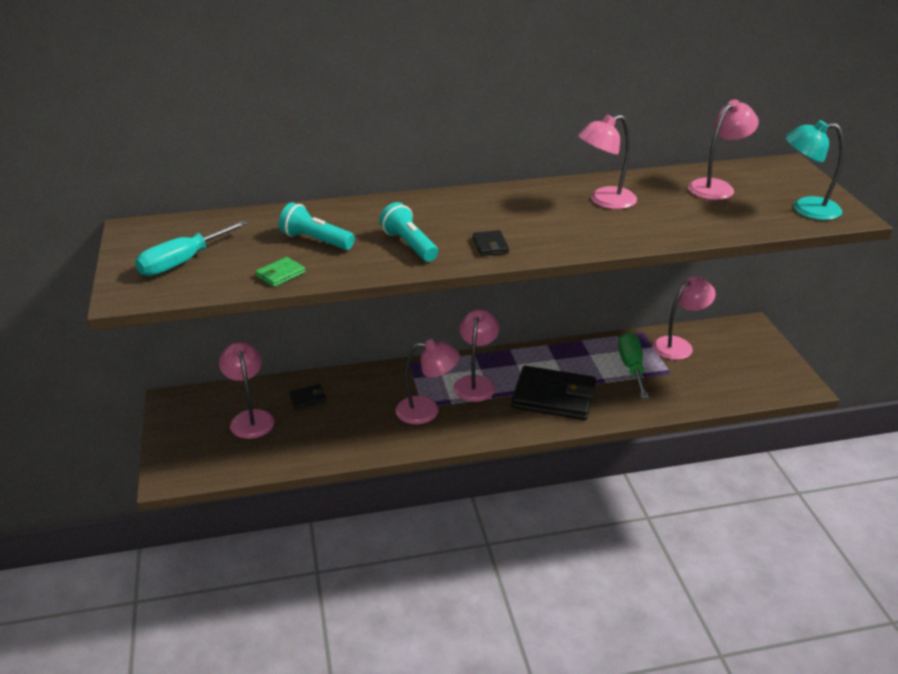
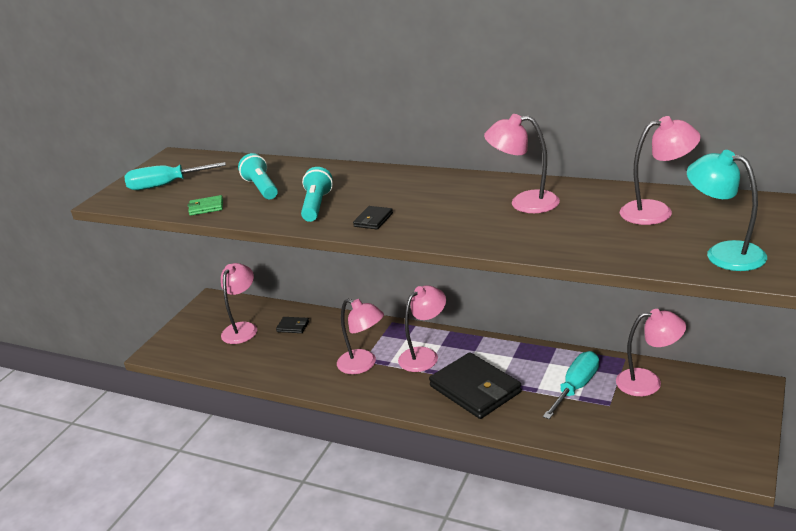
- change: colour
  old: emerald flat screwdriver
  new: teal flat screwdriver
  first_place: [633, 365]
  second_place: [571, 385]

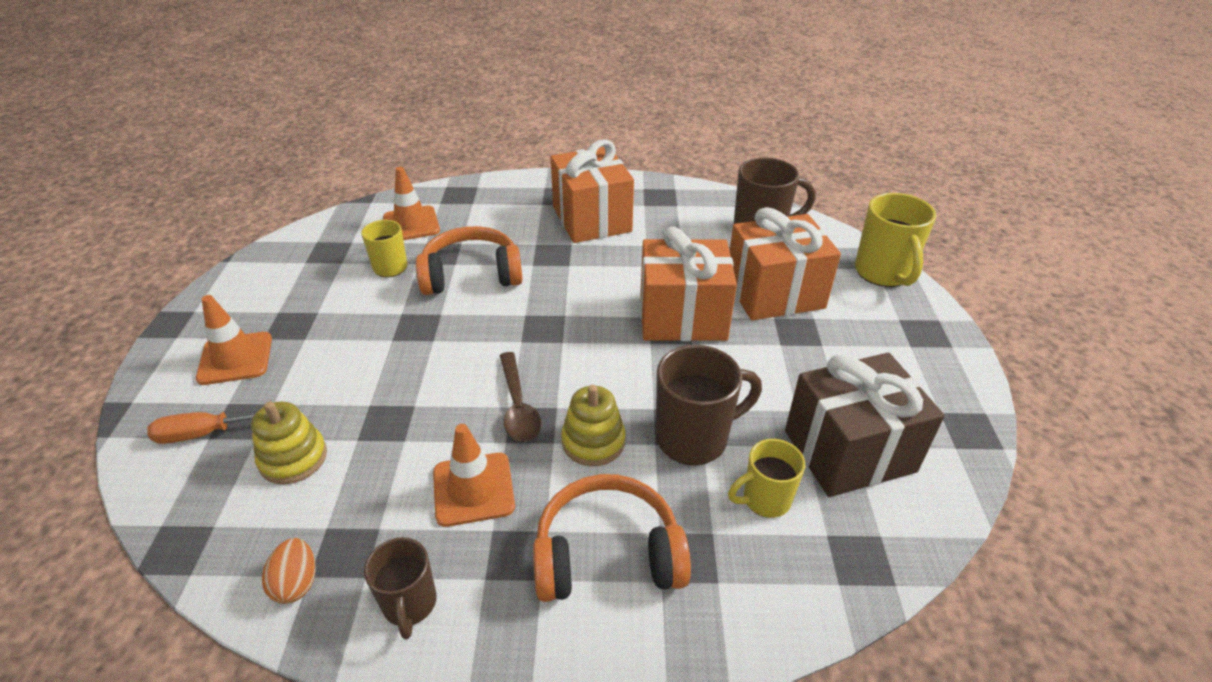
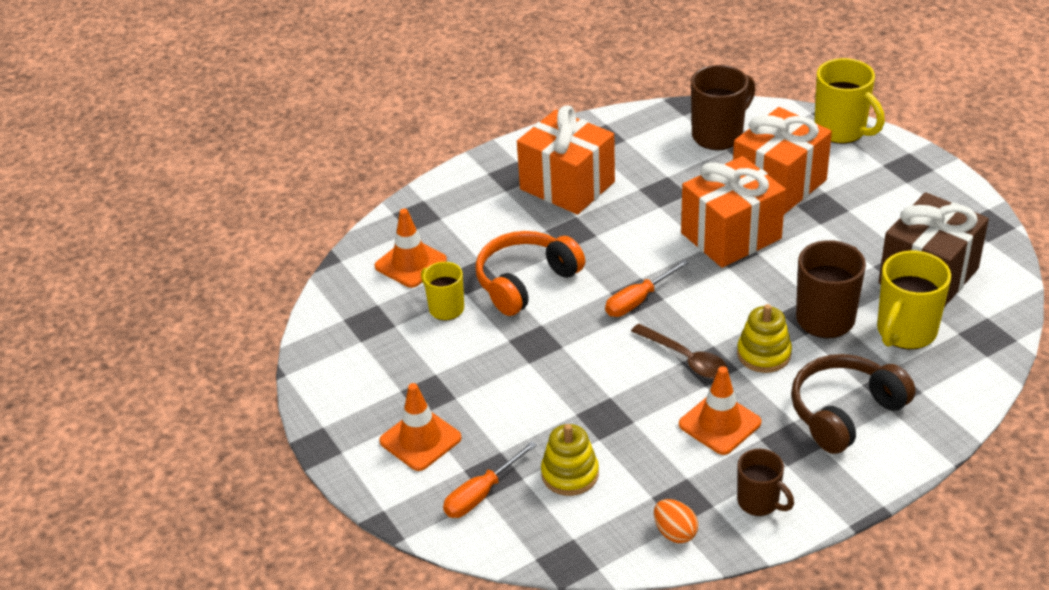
- change: appeared
  new: orange flat screwdriver
  second_place: [647, 288]
- change: colour
  old: orange headset
  new: dark brown headset
  first_place: [612, 538]
  second_place: [853, 404]
- change: size
  old: bright yellow tea mug
  first_place: [766, 478]
  second_place: [914, 300]
  factor: 1.61

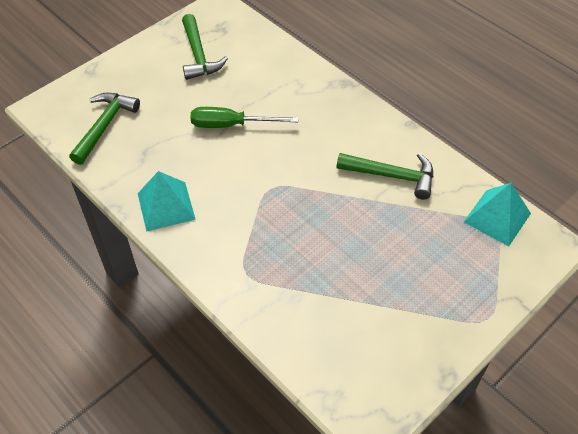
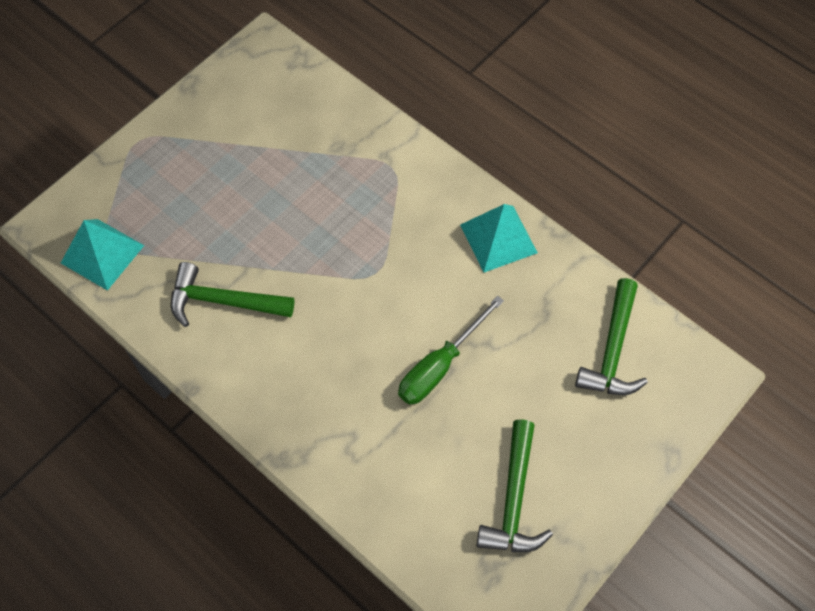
- change: spun
  old: emerald flat screwdriver
  first_place: [244, 117]
  second_place: [451, 350]
  degrees: 135
- change: spun
  old: emerald carpenter's hammer
  first_place: [205, 47]
  second_place: [515, 485]
  degrees: -150

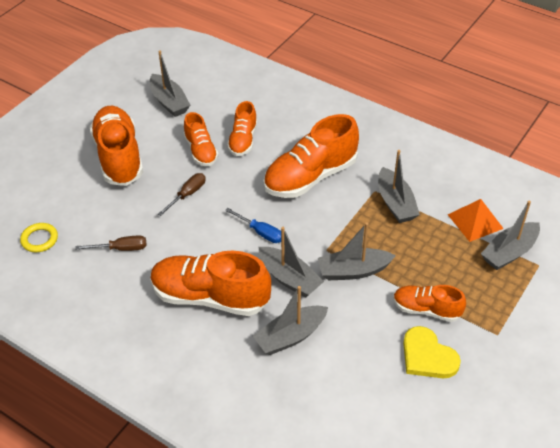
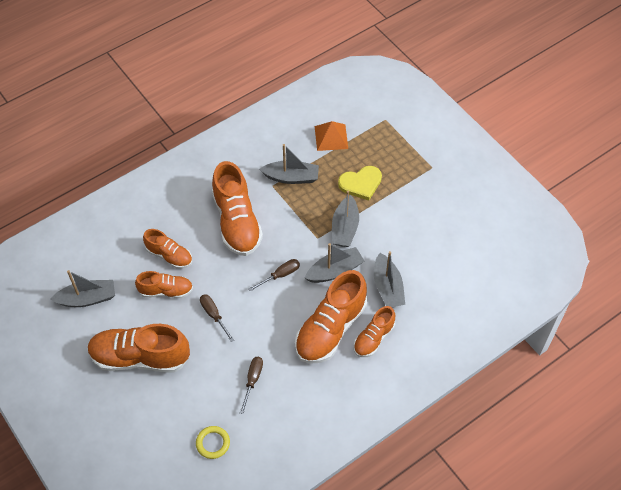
- change: colour
  old: blue flat screwdriver
  new: dark brown flat screwdriver
  first_place: [253, 225]
  second_place: [274, 275]
- change: relocated
  old: bright yellow love heart
  first_place: [432, 352]
  second_place: [360, 183]
- change: relocated
  old: orange shoe
  first_place: [429, 303]
  second_place: [374, 331]
- change: missing
  old: grey sailboat
  first_place: [510, 235]

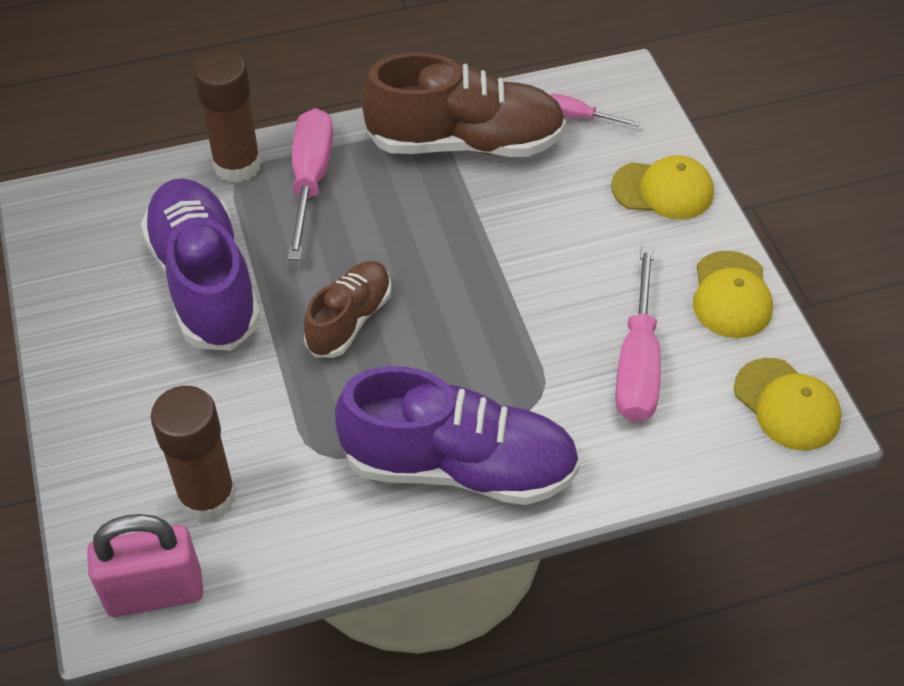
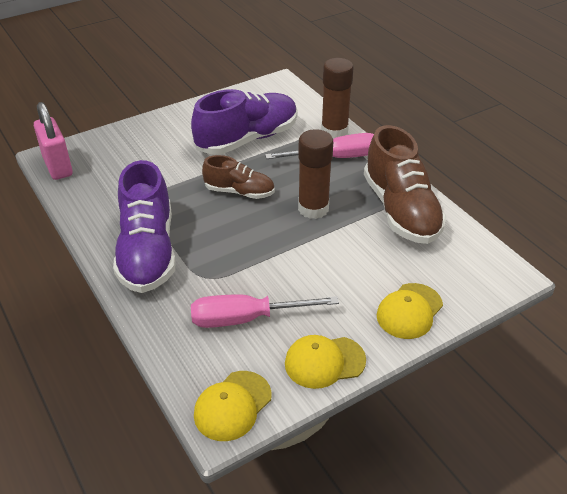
- change: relocated
  old: dark brown glue stick
  first_place: [193, 454]
  second_place: [315, 174]
- change: spun
  old: bright yellow cap
  first_place: [662, 187]
  second_place: [410, 311]
  degrees: 45
- change: missing
  old: pink flat screwdriver
  first_place: [595, 110]

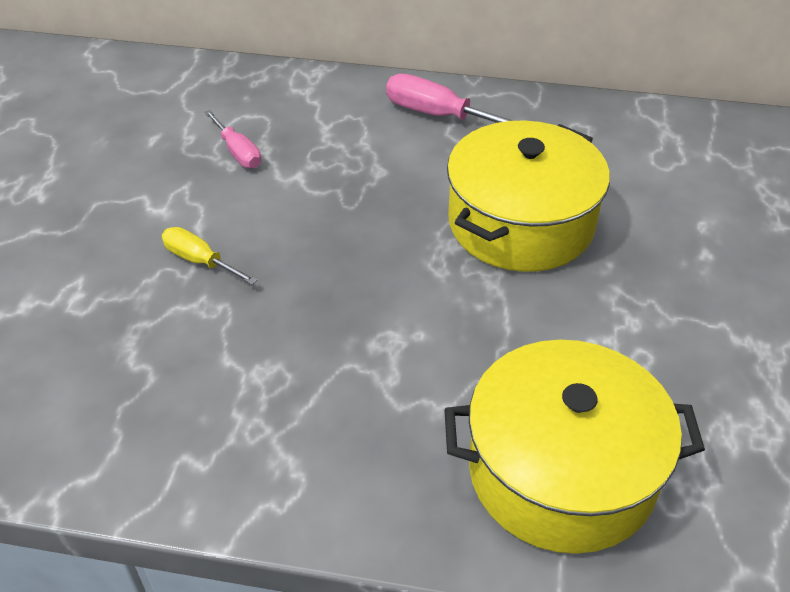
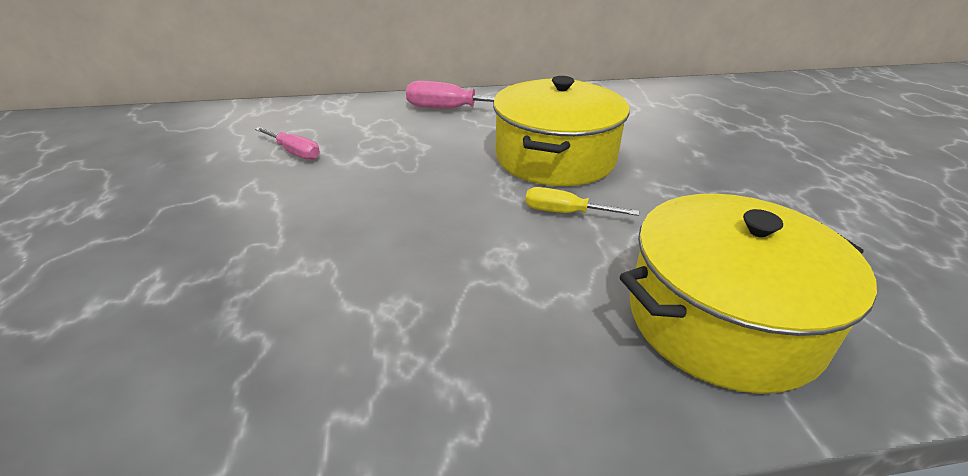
- change: relocated
  old: bright yellow flat screwdriver
  first_place: [209, 256]
  second_place: [582, 201]

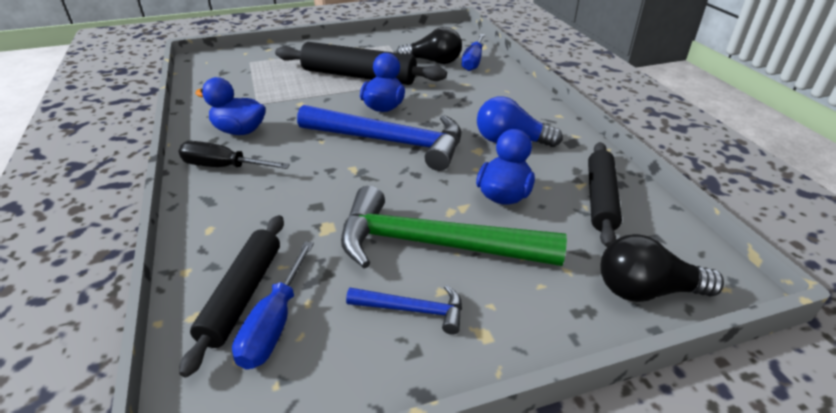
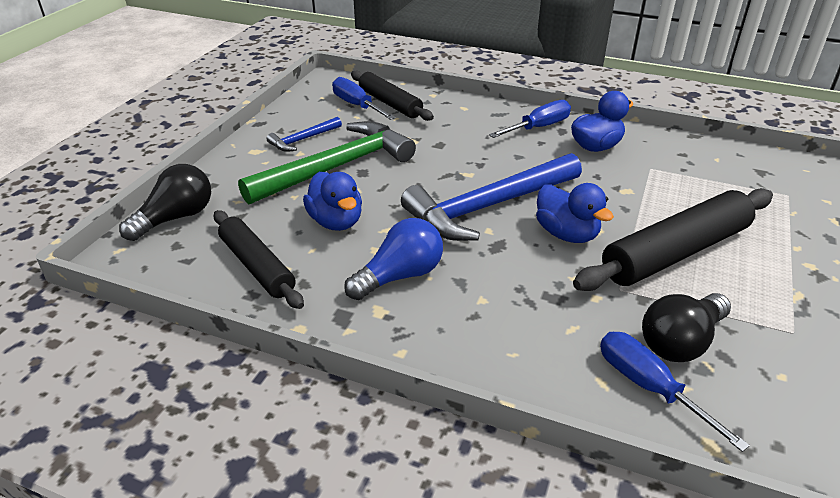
- change: colour
  old: jet-black flat screwdriver
  new: blue flat screwdriver
  first_place: [234, 155]
  second_place: [530, 119]

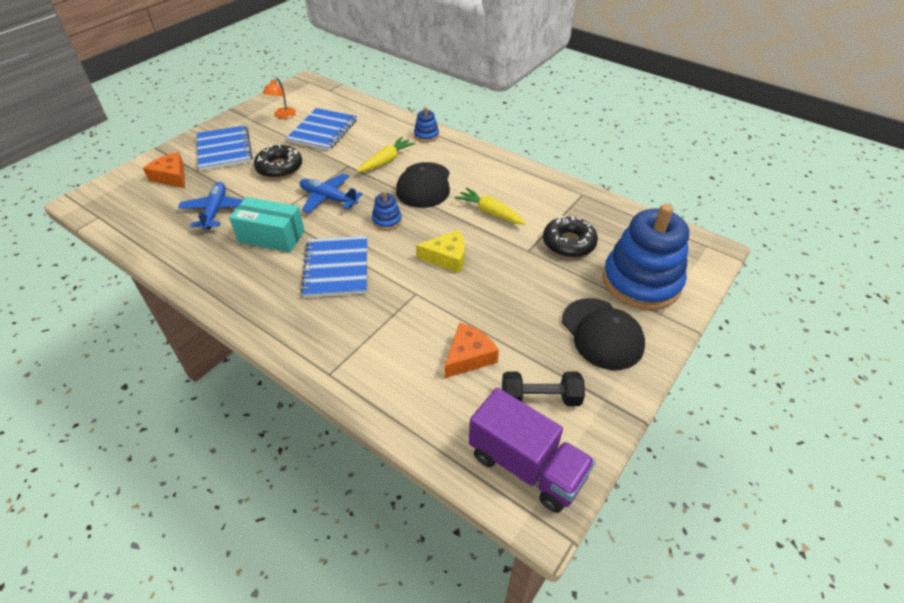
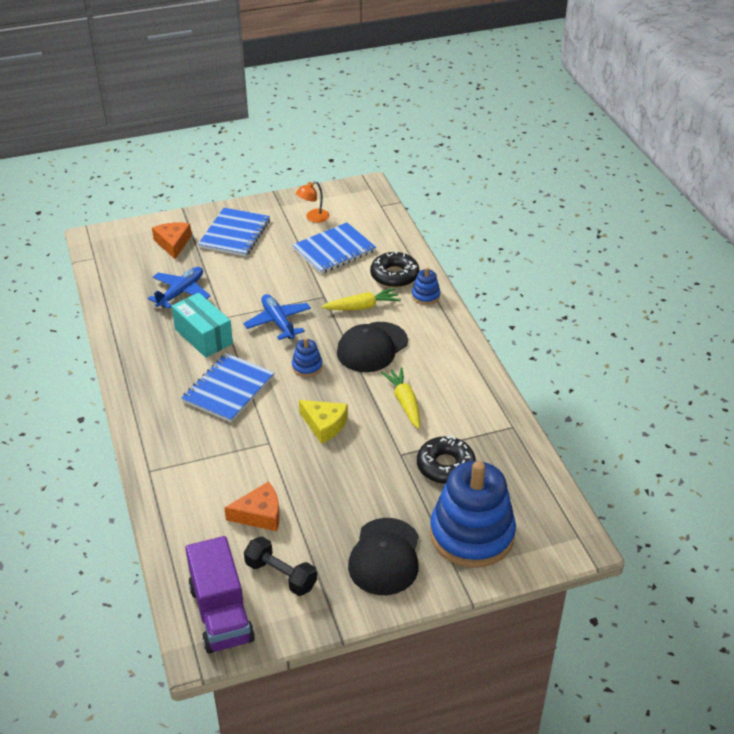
- change: relocated
  old: jet-black doughnut
  first_place: [278, 161]
  second_place: [394, 269]

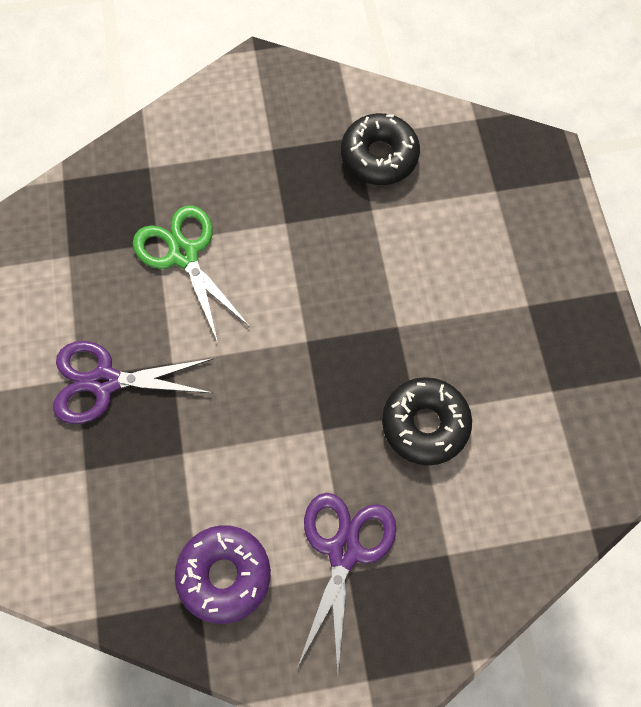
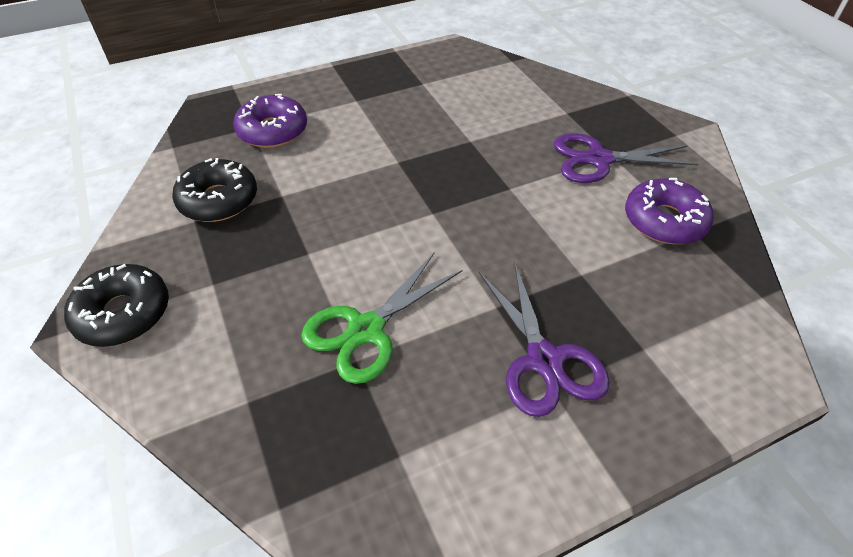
- change: relocated
  old: jet-black doughnut
  first_place: [427, 421]
  second_place: [116, 305]
- change: appeared
  new: royal purple doughnut
  second_place: [270, 121]

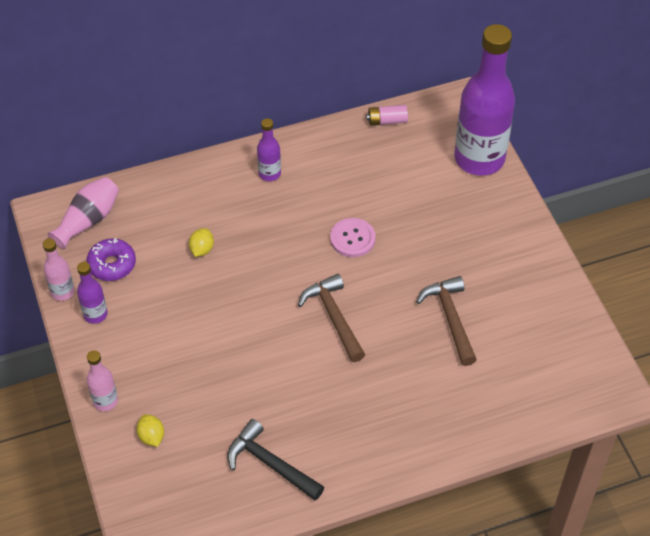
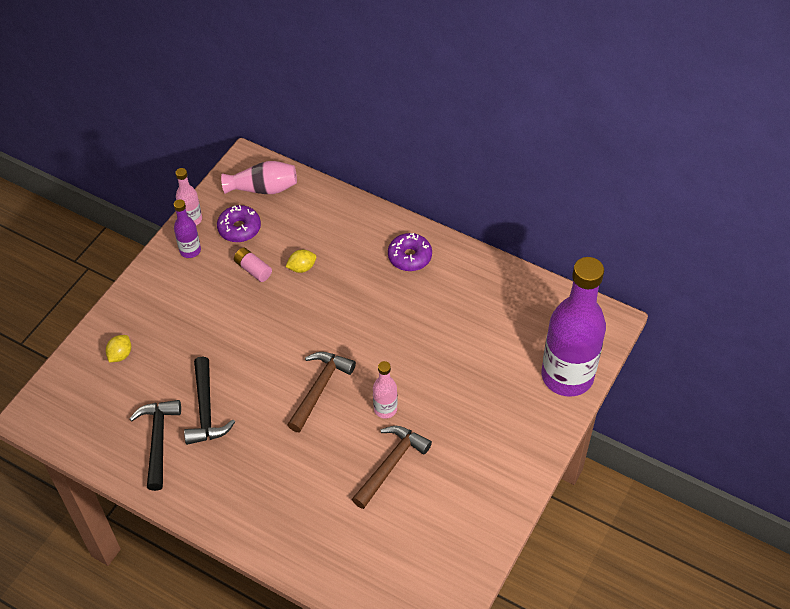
- change: appeared
  new: jet-black carpenter's hammer
  second_place: [209, 401]
- change: relocated
  old: pink battery
  first_place: [387, 115]
  second_place: [253, 265]
- change: relocated
  old: pink drink bottle
  first_place: [102, 380]
  second_place: [385, 390]
- change: exchanged
  old: royal purple drink bottle
  new: royal purple doughnut
  first_place: [269, 149]
  second_place: [410, 252]
- change: missing
  old: pink button
  first_place: [353, 237]

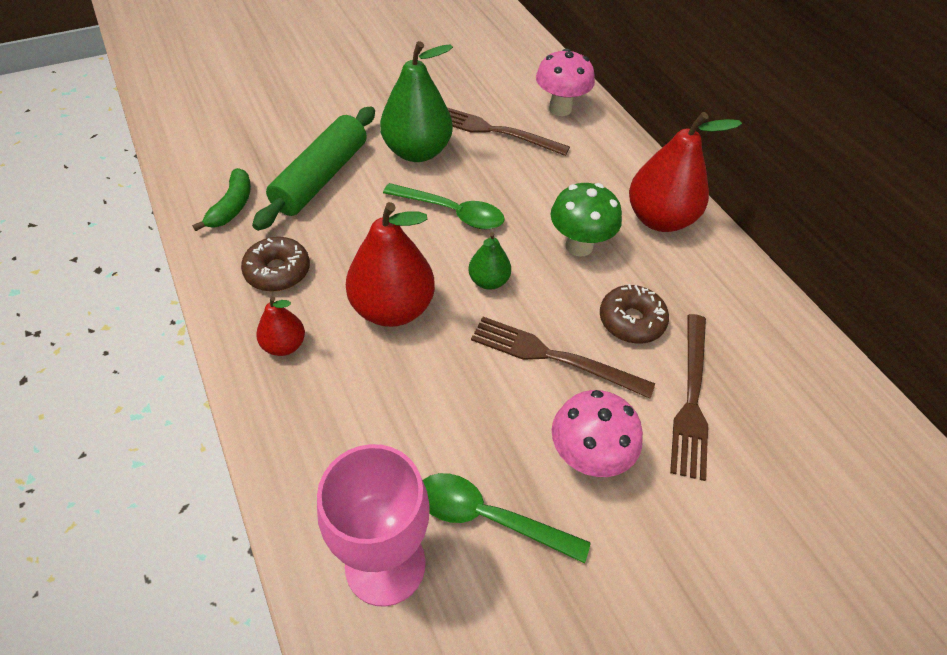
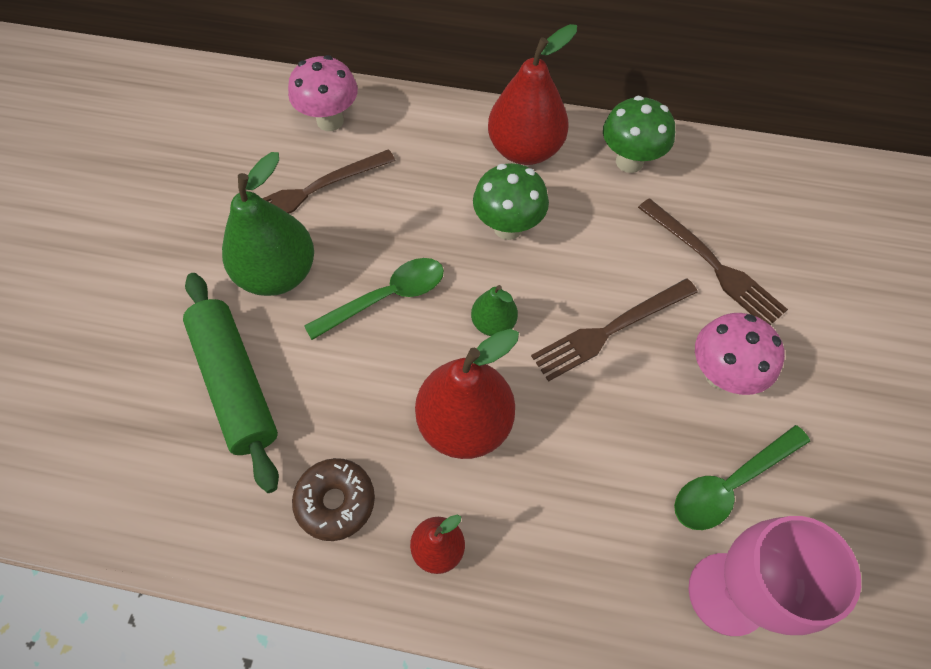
- change: appeared
  new: emerald fungus
  second_place: [639, 134]
- change: missing
  old: emerald toy banana
  first_place: [221, 199]
- change: missing
  old: dark brown doughnut
  first_place: [634, 314]

